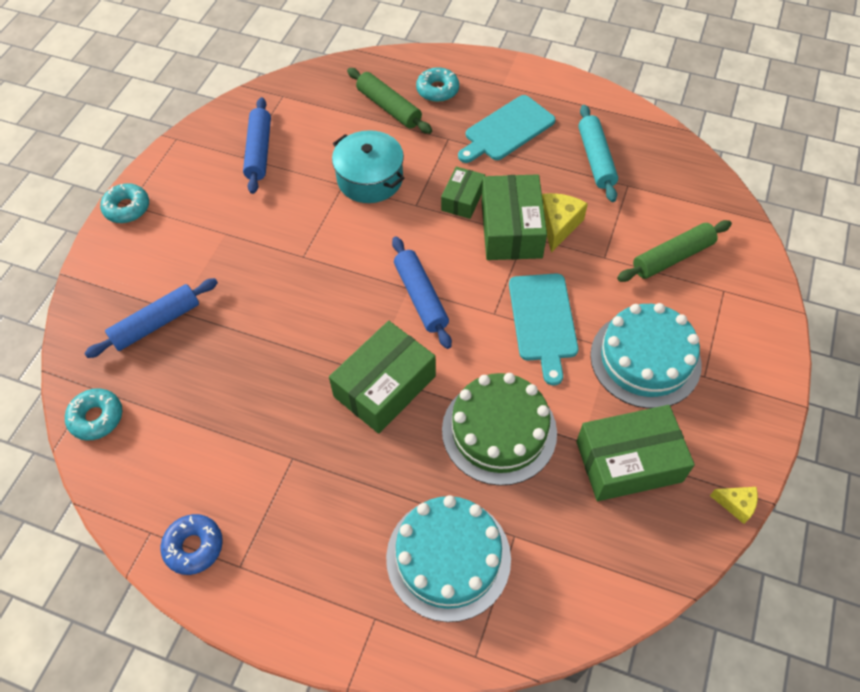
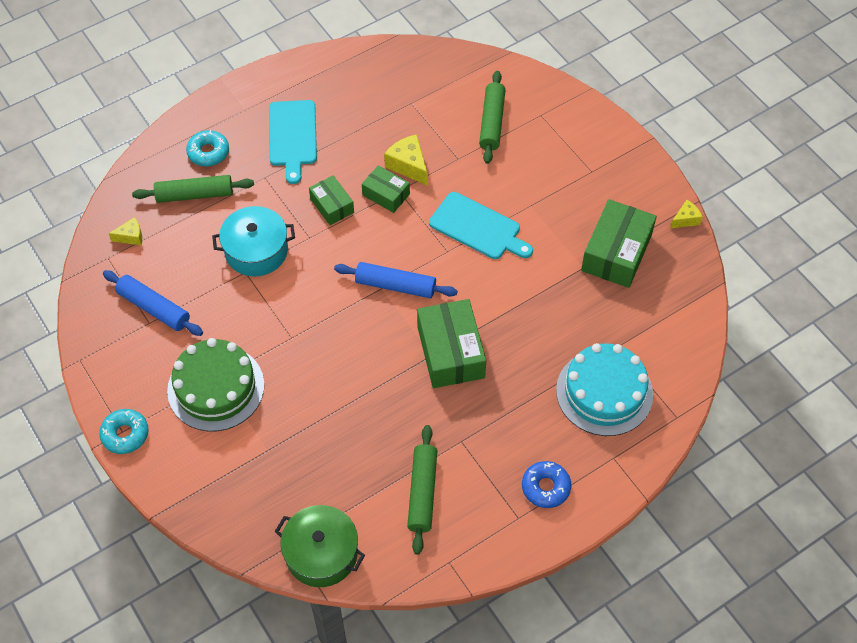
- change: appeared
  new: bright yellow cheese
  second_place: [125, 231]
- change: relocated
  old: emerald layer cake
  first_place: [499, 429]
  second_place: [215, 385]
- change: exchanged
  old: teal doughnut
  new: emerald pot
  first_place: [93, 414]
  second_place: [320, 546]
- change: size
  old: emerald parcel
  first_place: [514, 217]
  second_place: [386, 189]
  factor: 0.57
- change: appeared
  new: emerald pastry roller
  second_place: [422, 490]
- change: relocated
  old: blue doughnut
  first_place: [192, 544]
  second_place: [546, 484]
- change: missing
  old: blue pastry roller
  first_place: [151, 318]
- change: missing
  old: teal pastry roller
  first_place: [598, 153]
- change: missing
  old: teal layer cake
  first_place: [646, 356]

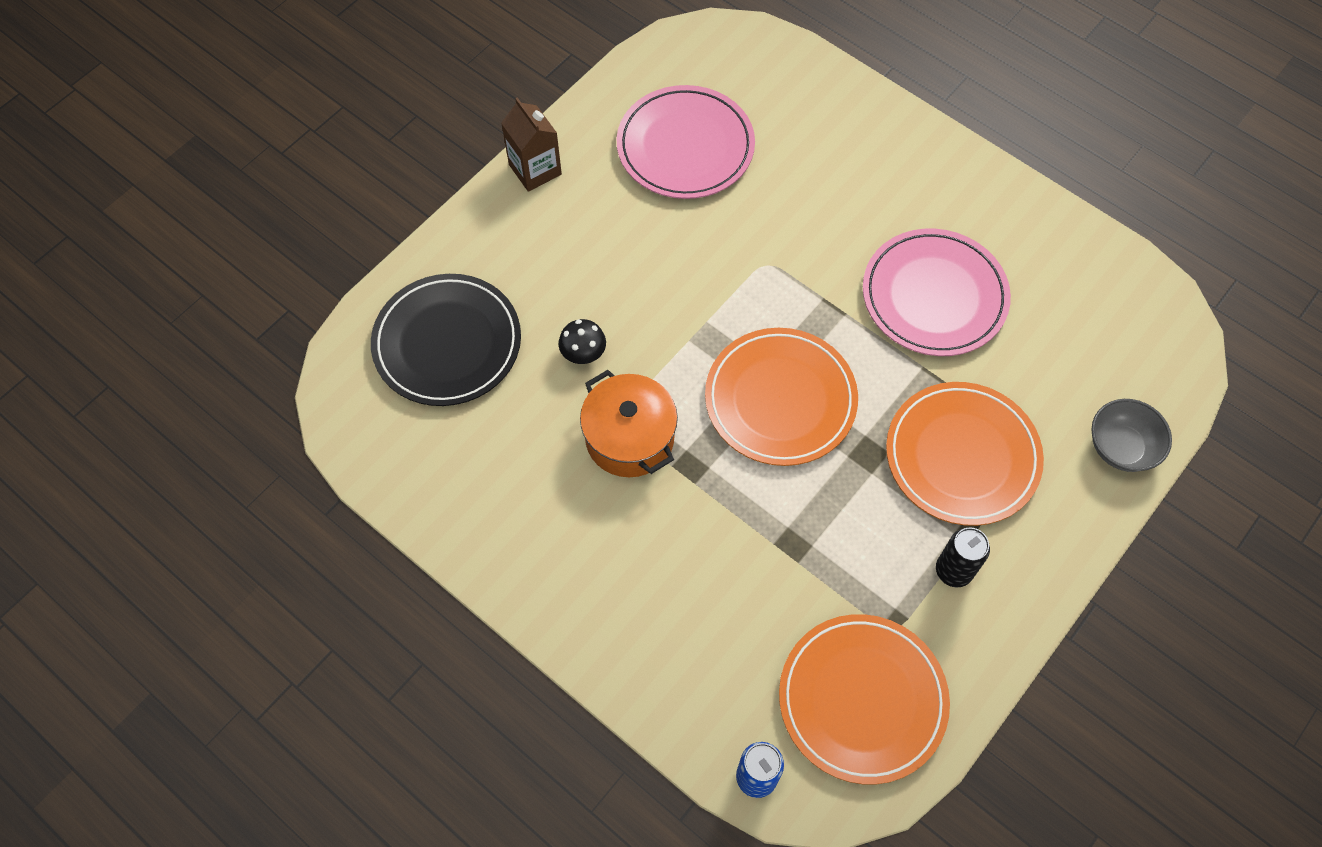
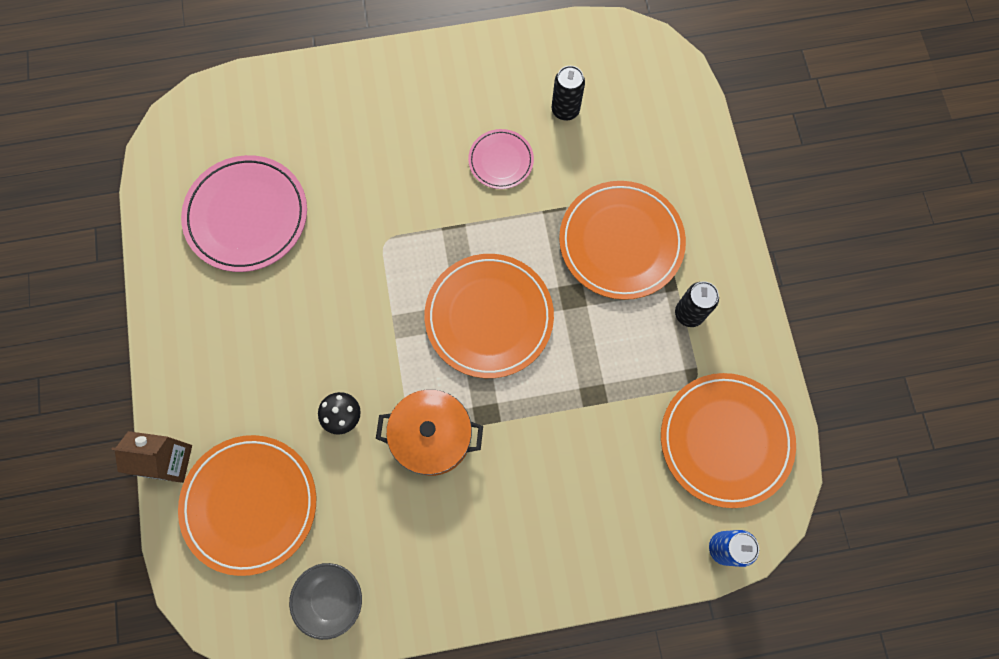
- change: relocated
  old: dark brown carton
  first_place: [531, 144]
  second_place: [151, 457]
- change: colour
  old: jet-black plate
  new: orange plate
  first_place: [446, 340]
  second_place: [247, 505]
- change: relocated
  old: grey serving bowl
  first_place: [1131, 435]
  second_place: [325, 601]
- change: size
  old: pink plate
  first_place: [937, 292]
  second_place: [501, 159]
  factor: 0.54
- change: appeared
  new: jet-black can
  second_place: [568, 93]

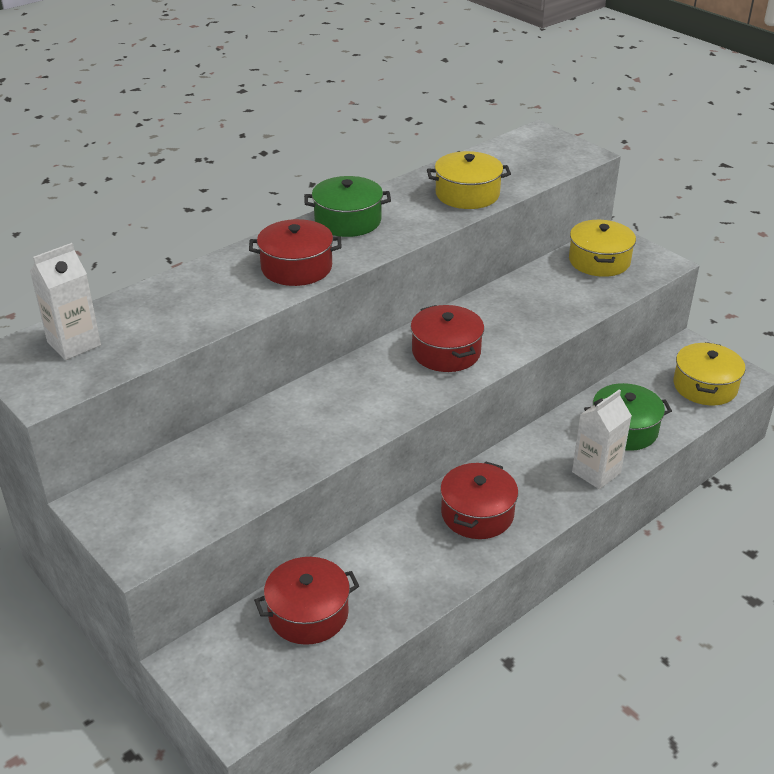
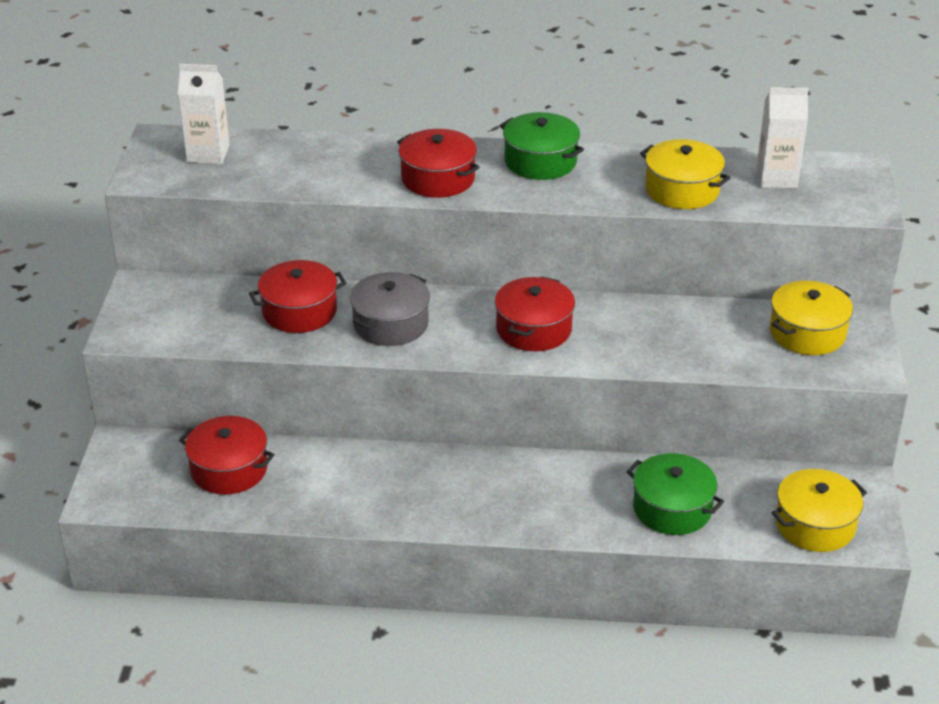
- change: relocated
  old: crimson pot
  first_place: [479, 500]
  second_place: [297, 296]
- change: appeared
  new: grey pot
  second_place: [390, 309]
- change: relocated
  old: pure white carton
  first_place: [602, 439]
  second_place: [782, 137]

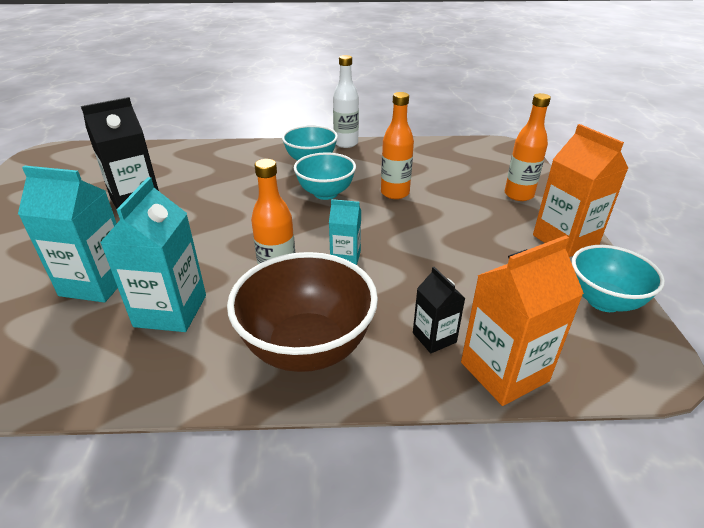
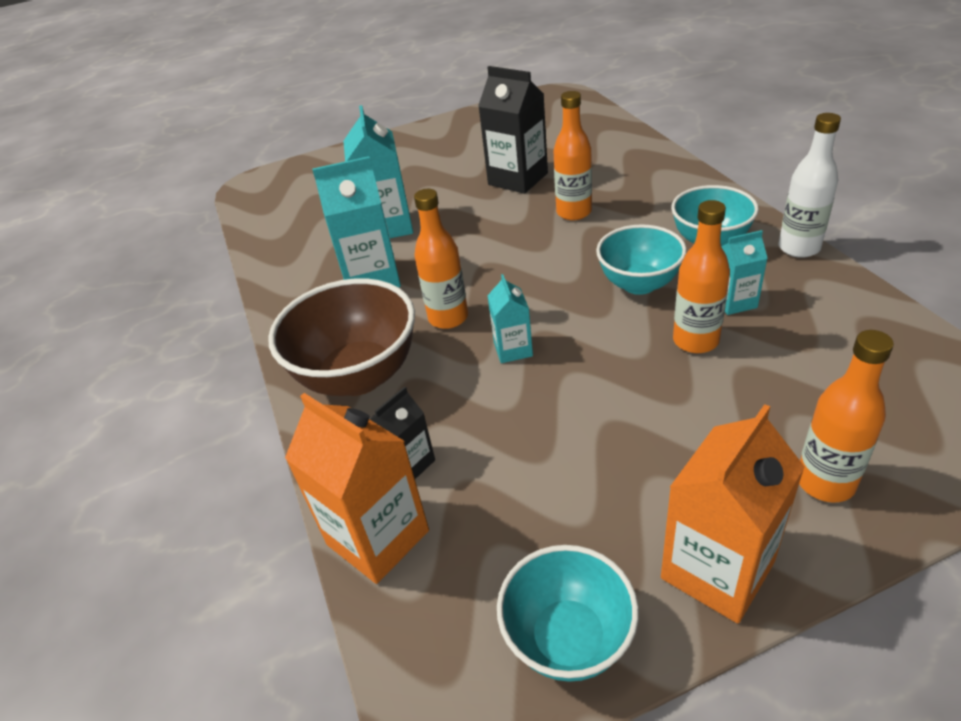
- change: appeared
  new: orange drink bottle
  second_place: [572, 155]
- change: appeared
  new: teal carton
  second_place: [744, 272]

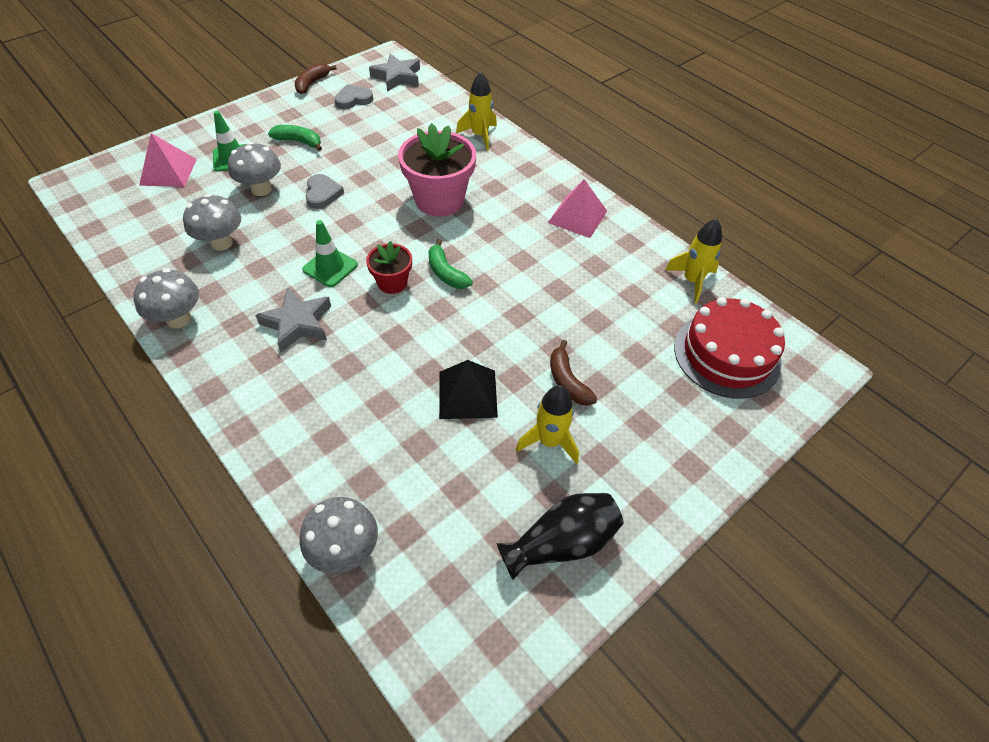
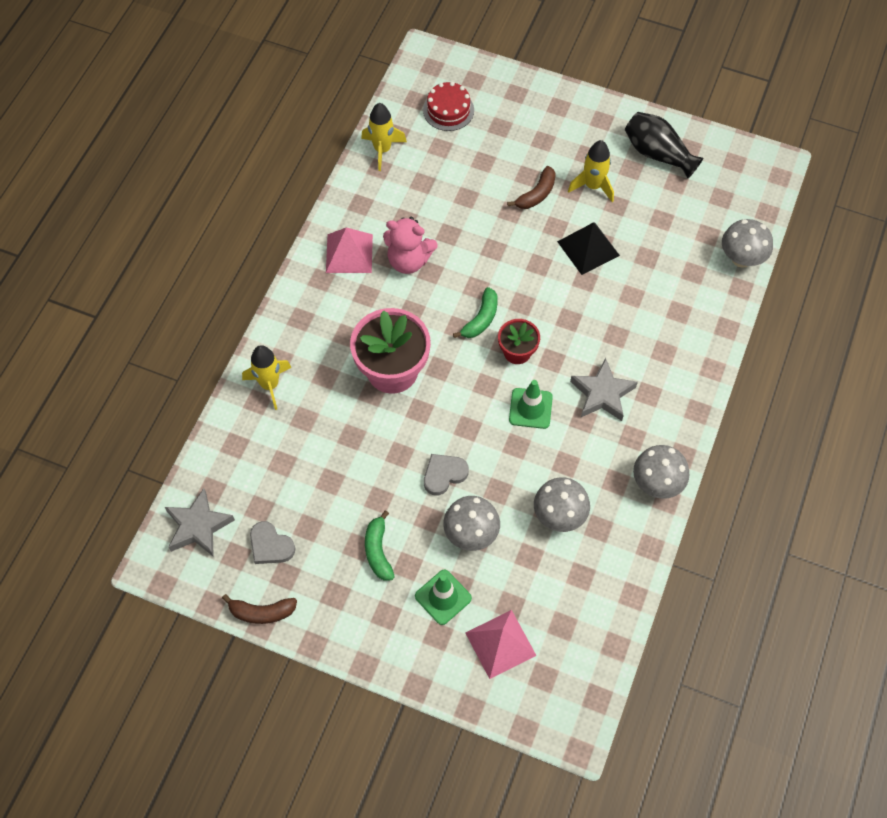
- change: appeared
  new: pink stuffed bear
  second_place: [410, 245]
- change: size
  old: crimson layer cake
  first_place: [729, 348]
  second_place: [448, 106]
  factor: 0.61

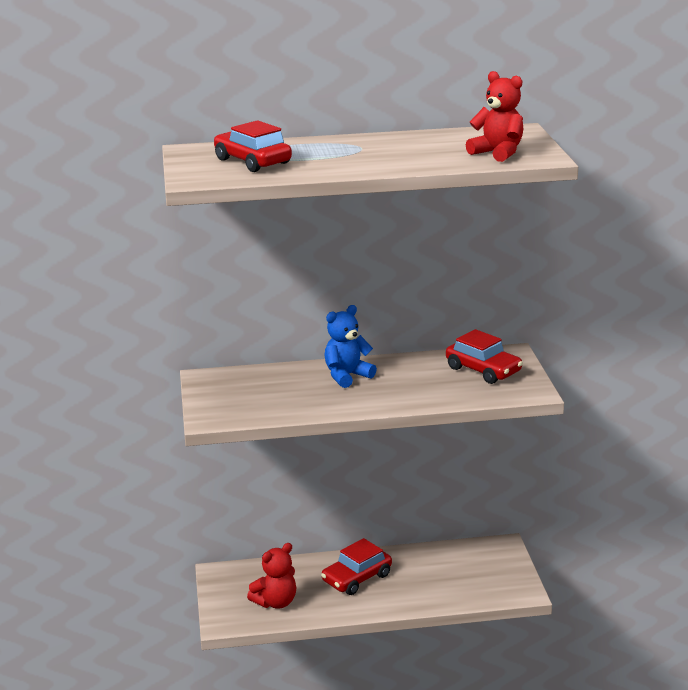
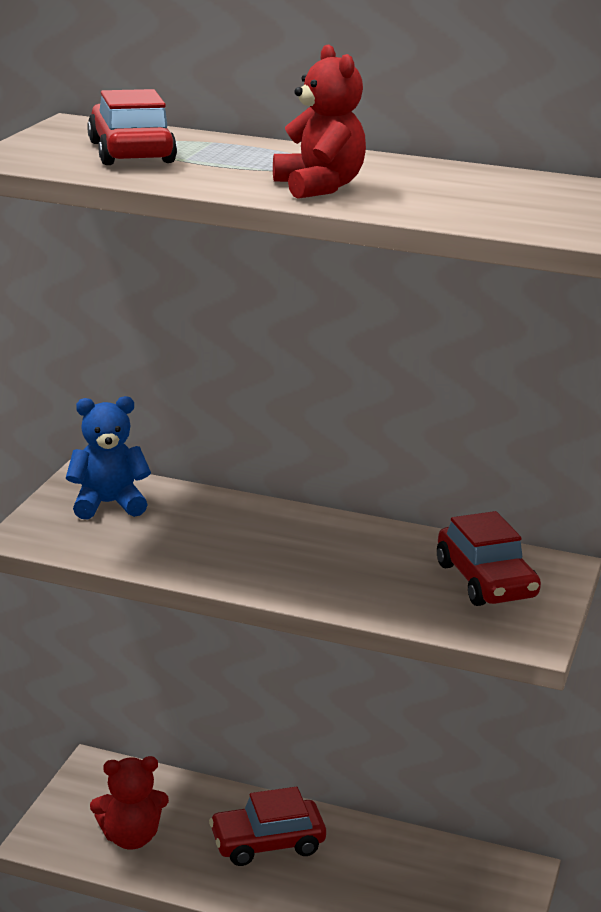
- change: relocated
  old: blue stuffed bear
  first_place: [350, 346]
  second_place: [108, 457]
- change: relocated
  old: crimson stuffed bear
  first_place: [494, 116]
  second_place: [319, 121]

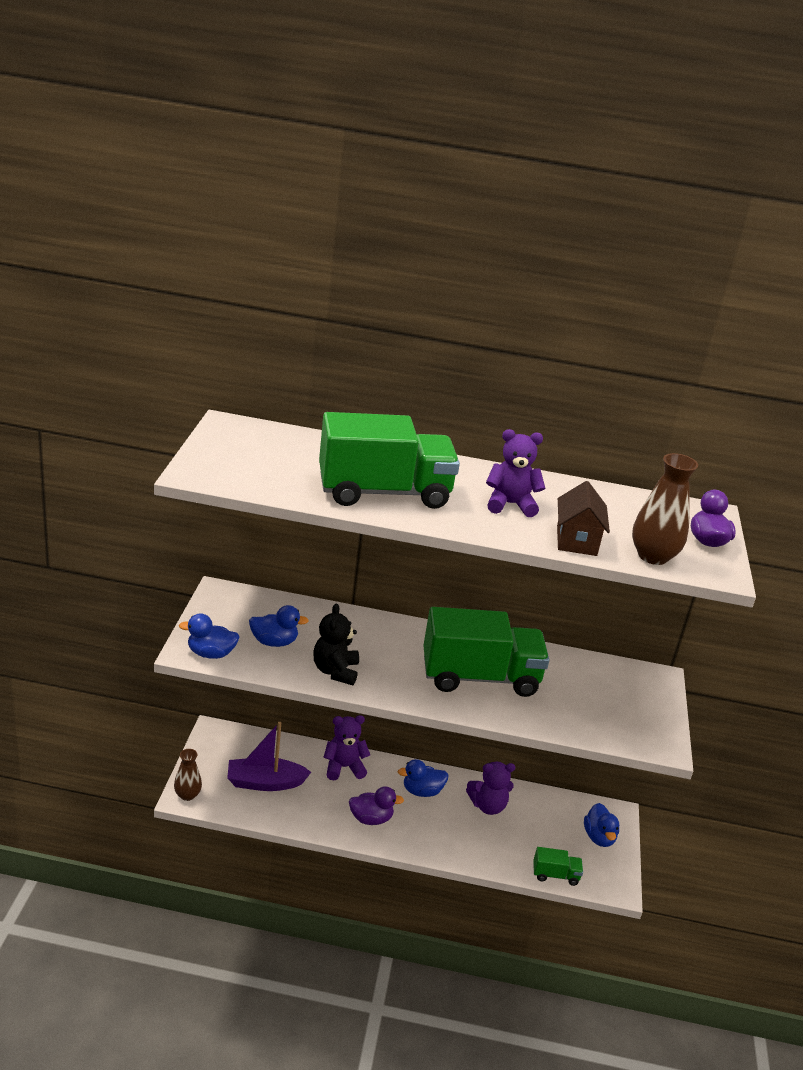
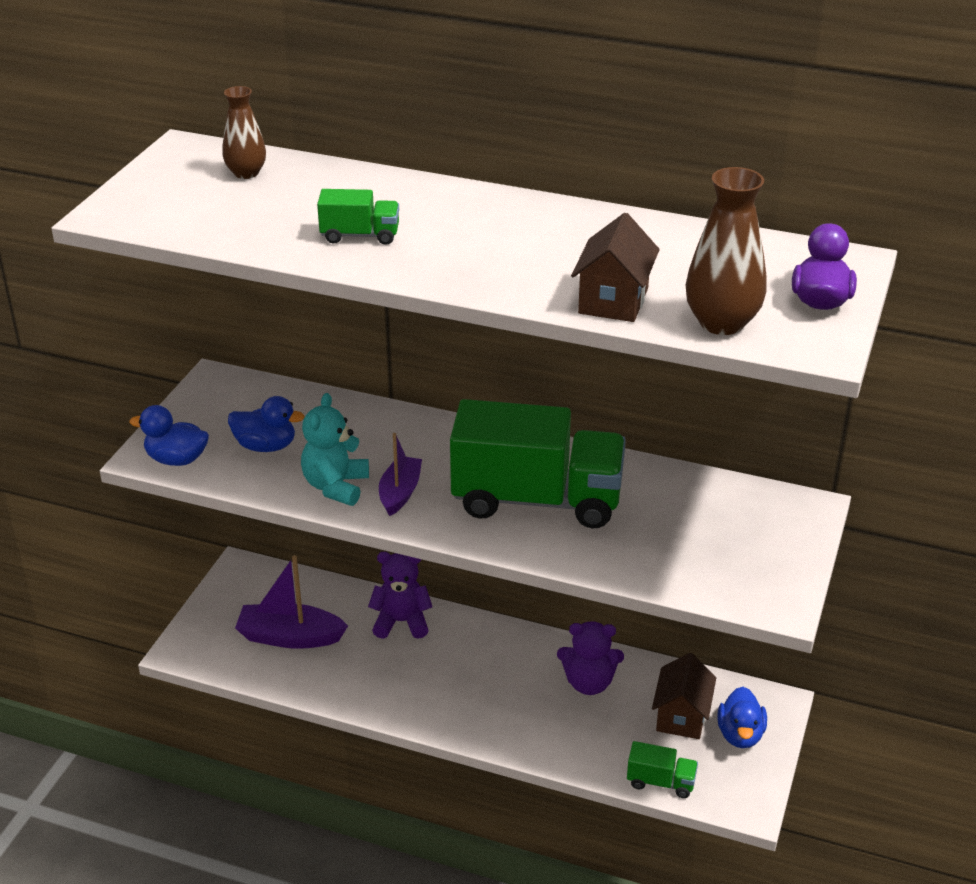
- change: relocated
  old: dark brown vase
  first_place: [188, 775]
  second_place: [244, 132]
- change: colour
  old: jet-black stuffed bear
  new: teal stuffed bear
  first_place: [336, 644]
  second_place: [335, 449]
- change: size
  old: emerald truck
  first_place: [389, 460]
  second_place: [358, 217]
  factor: 0.42
- change: appeared
  new: royal purple sailboat
  second_place: [400, 474]
- change: appeared
  new: dark brown toy house
  second_place: [684, 696]
- change: missing
  old: royal purple duck
  first_place: [376, 805]
- change: missing
  old: blue duck
  first_place: [423, 778]
- change: missing
  old: royal purple stuffed bear
  first_place: [515, 473]

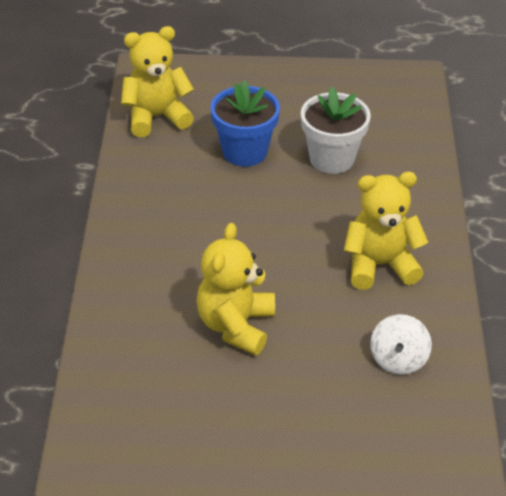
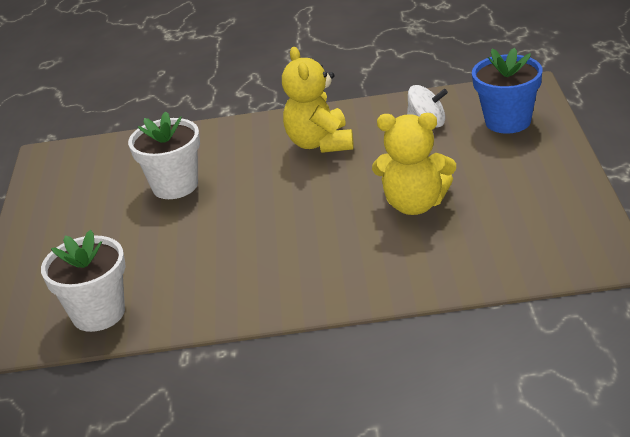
- change: exchanged
  old: bright yellow stuffed bear
  new: pure white plant pot
  first_place: [157, 81]
  second_place: [83, 281]
- change: relocated
  old: blue plant pot
  first_place: [245, 123]
  second_place: [507, 91]

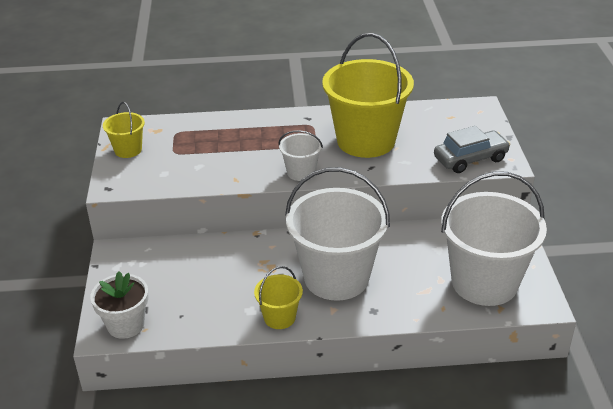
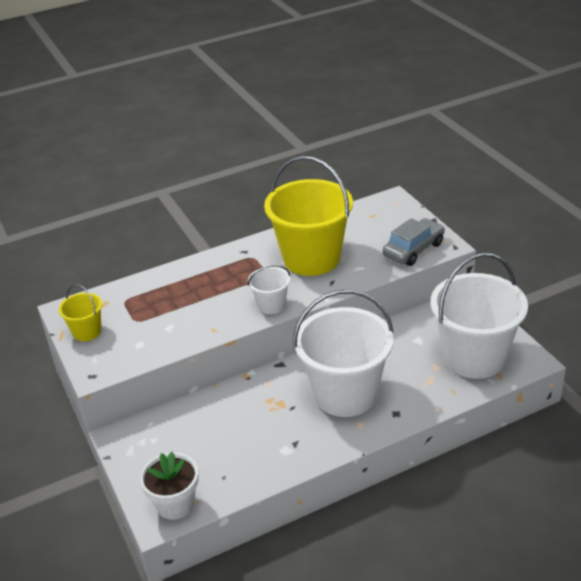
- change: missing
  old: bright yellow bucket
  first_place: [278, 297]

